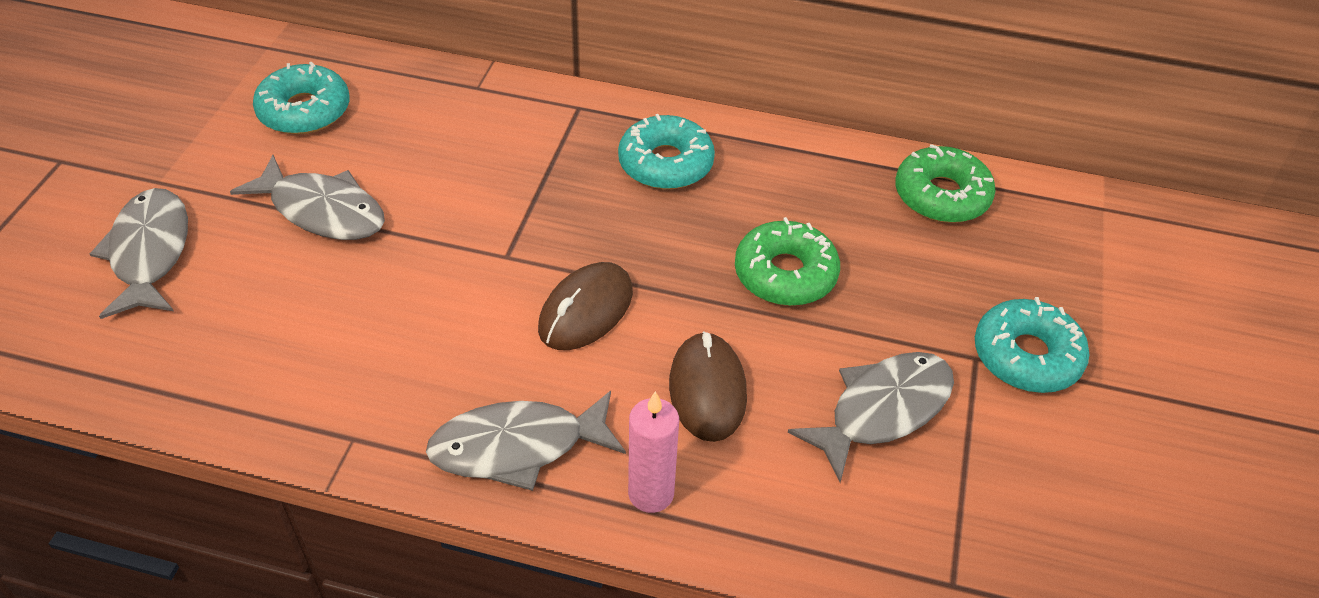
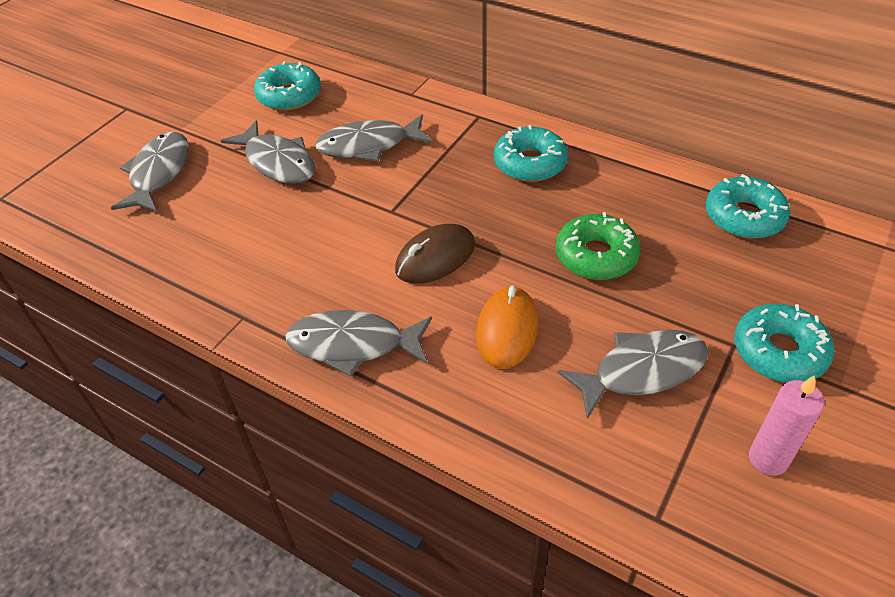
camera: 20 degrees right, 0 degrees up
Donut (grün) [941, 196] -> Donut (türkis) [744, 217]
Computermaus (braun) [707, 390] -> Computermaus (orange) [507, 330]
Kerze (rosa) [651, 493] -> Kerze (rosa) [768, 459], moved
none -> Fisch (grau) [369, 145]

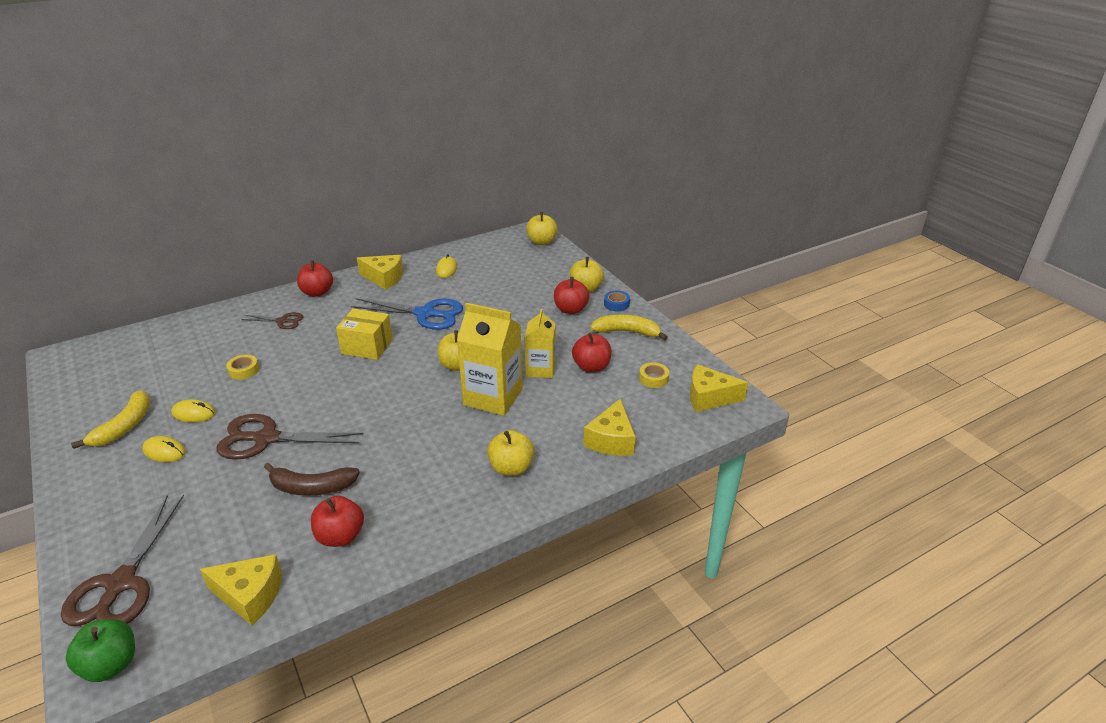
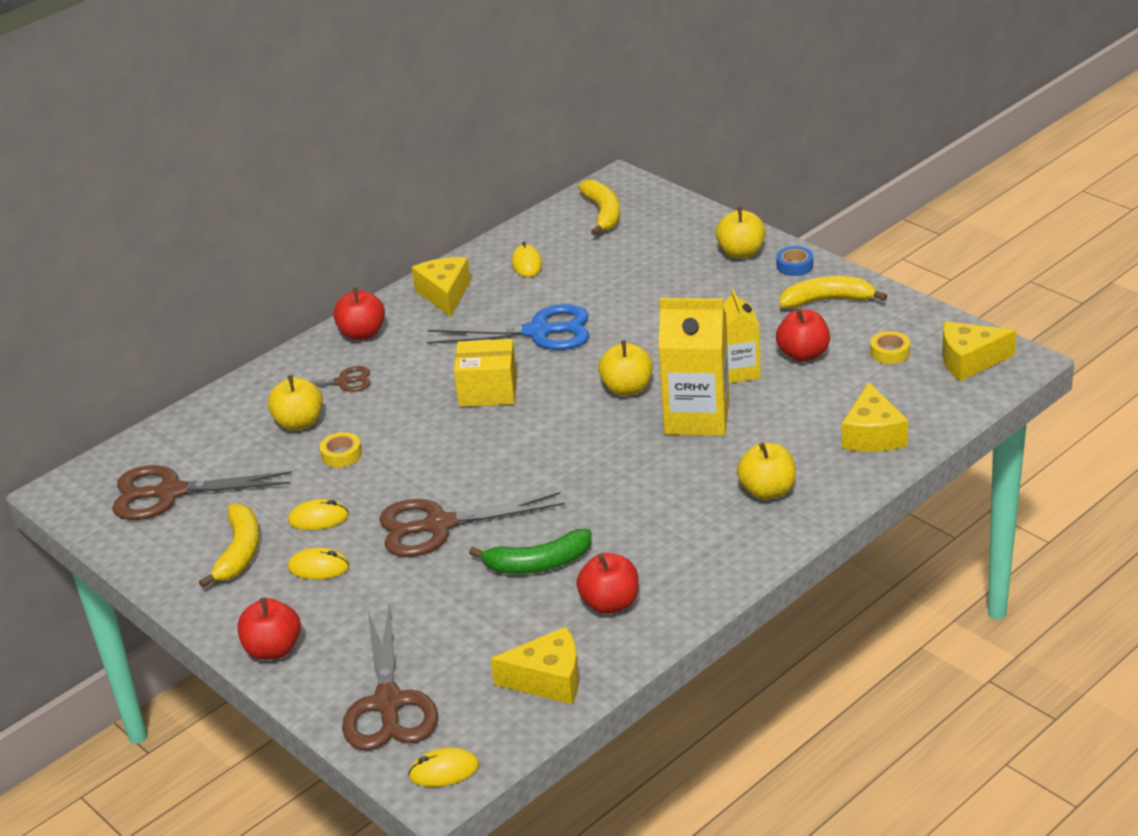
camera: 10 degrees left, 0 degrees up
Apfel (gelb) [541, 242] -> Apfel (gelb) [299, 423], moved
Käse (gelb) [384, 278] -> Käse (gelb) [445, 294], 105 degrees counterclockwise
Apfel (rot) [570, 309] -> Apfel (rot) [273, 649], moved
Banane (braun) [311, 487] -> Banane (grün) [538, 564]
Apfel (grün) [111, 665] -> Computermaus (gelb) [444, 771]
none -> Banane (gelb) [603, 214]
none -> Schere (braun) [170, 493]

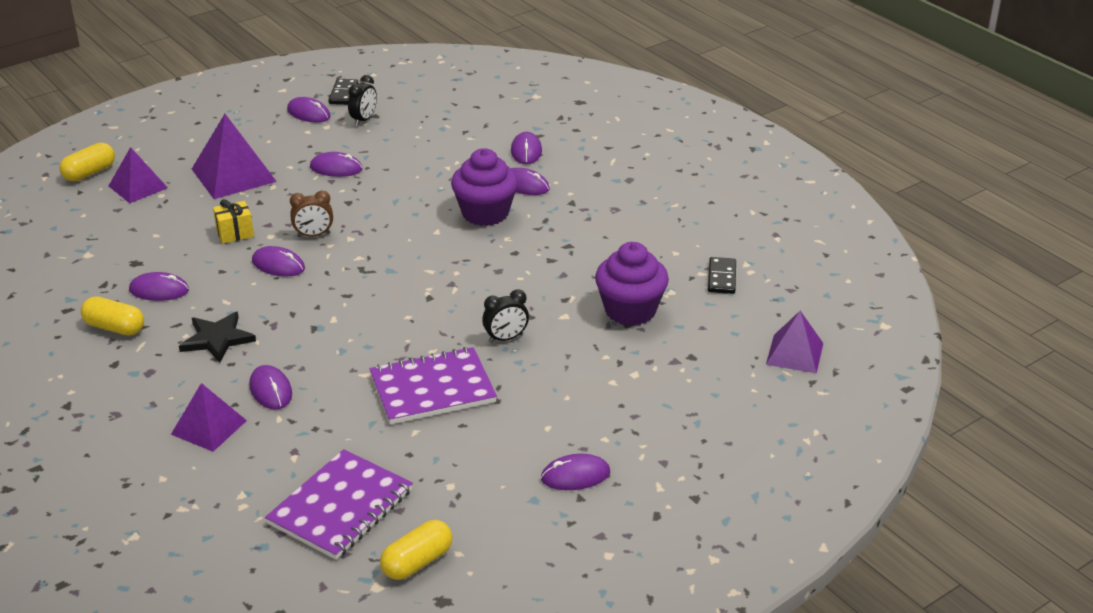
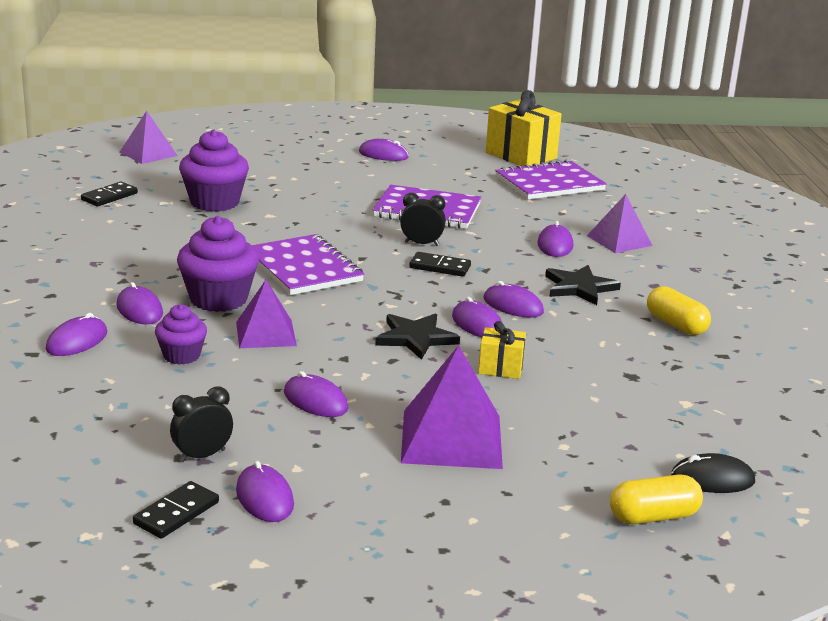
camera: 150 degrees left, 10 degrees down
Pyramide (lila) [138, 187] -> Pyramide (lila) [265, 334], moved
Wecker (braun) [313, 235] -> Stern (schwarz) [416, 338]
Computermaus (lila) [159, 290] -> Computermaus (lila) [513, 305], moved
Wecker (schwarz) [506, 338] -> Wecker (schwarz) [421, 244], moved
Kapsel (gelb) [417, 562] -> Geschenk (gelb) [521, 155]
none -> Notizbuch (lila) [303, 268]
none -> Dominostein (schwarz) [440, 267]
none -> Muffin (lila) [181, 356]
none -> Computermaus (schwarz) [712, 479]

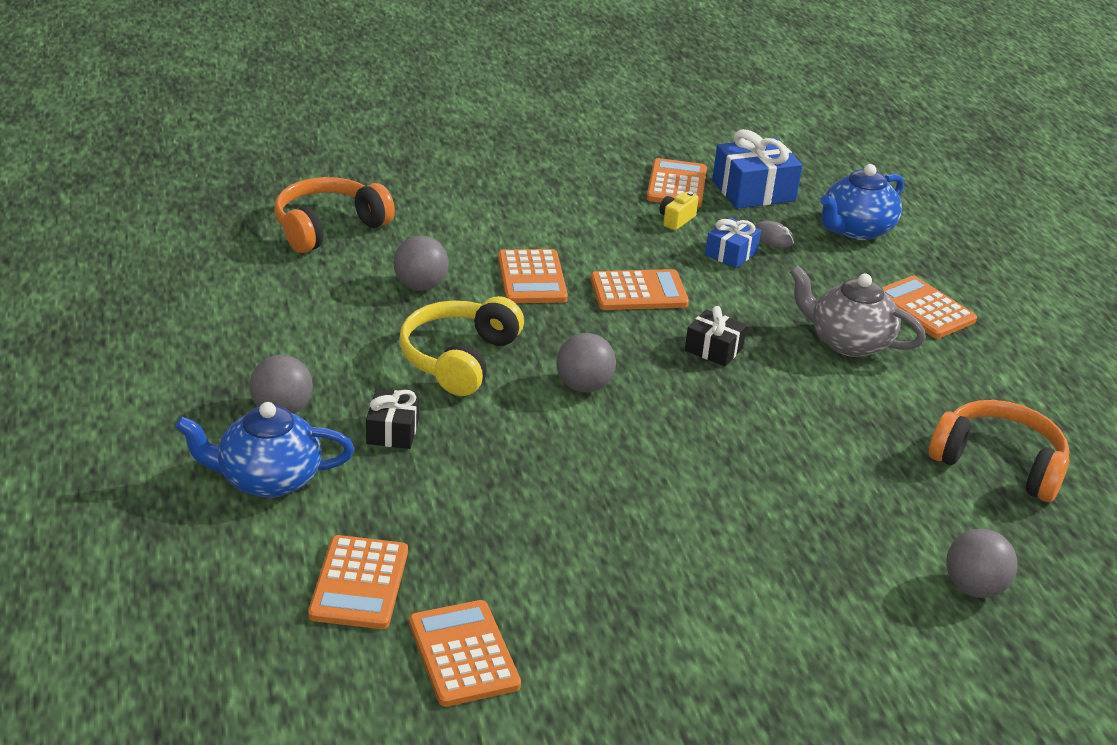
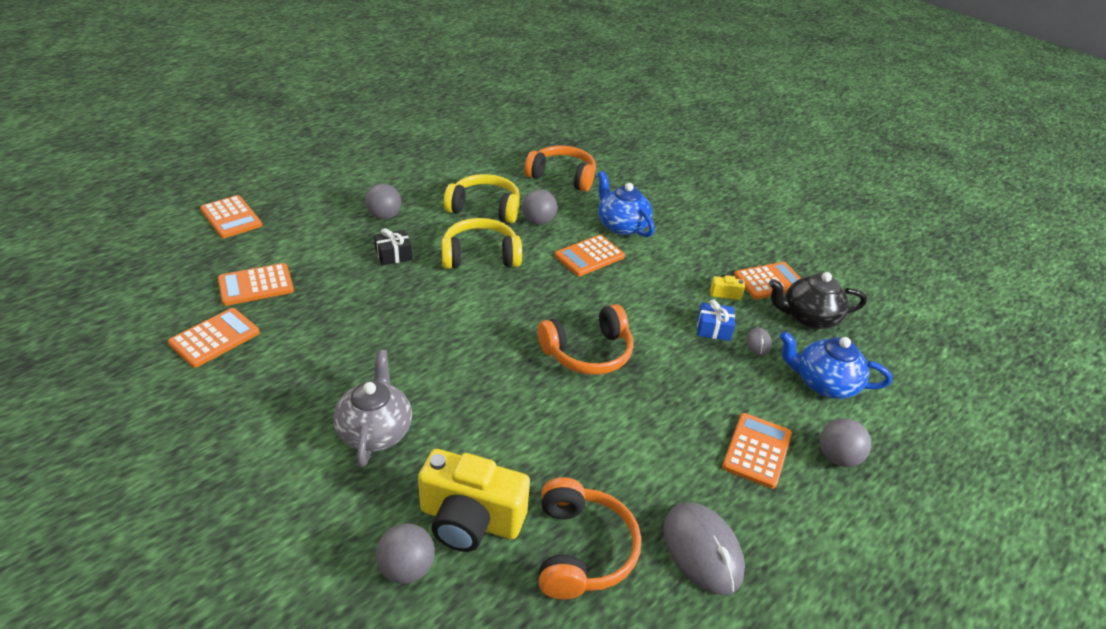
camera: 60 degrees right, 5 degrees up
Geschenk (blau) [753, 191] -> Teekanne (schwarz) [808, 318]
Teekanne (grau) [848, 342] -> Teekanne (grau) [375, 431], moved
Taschenrechner (orange) [638, 291] -> Taschenrechner (orange) [231, 217], moved
Geschenk (schwarz) [713, 349] -> Kopfhörer (orange) [588, 352]
Ball (grau) [583, 386] -> Ball (grau) [837, 457], moved
Teekanne (blau) [268, 479] -> Teekanne (blau) [621, 226], moved
none -> Kopfhörer (gelb) [485, 208]
none -> Kamera (gelb) [470, 519]
none -> Computermaus (grau) [702, 550]

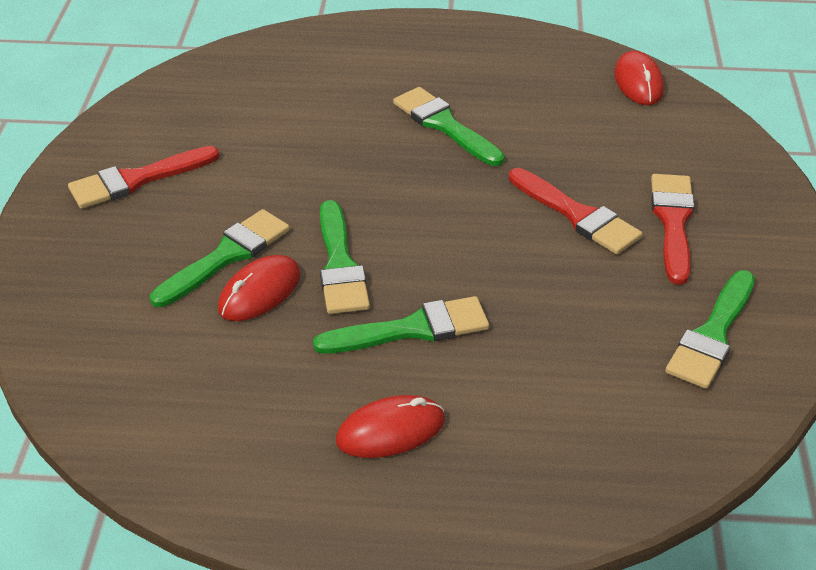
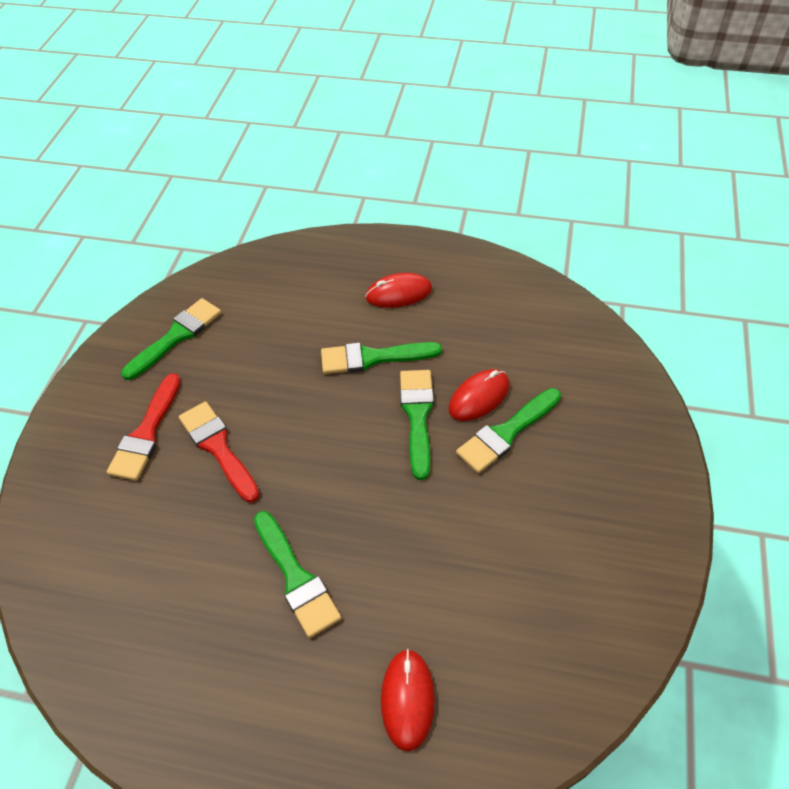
camera: 170 degrees left, 10 degrees up
Computermaus (rot) [638, 82] -> Computermaus (rot) [407, 699], moved
Pinsel (rot) [137, 179] -> none

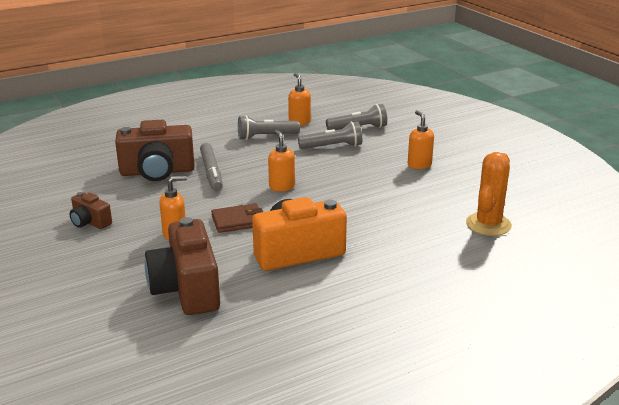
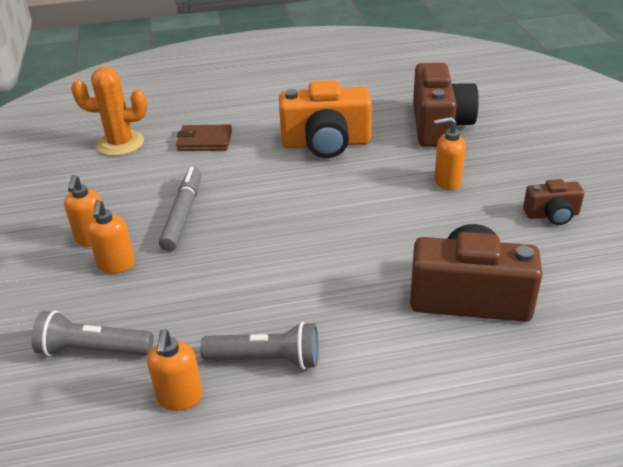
camera: 160 degrees left, 10 degrees up
Taschenlampe (grau) [332, 147] -> none
Seifenspender (orange) [281, 187] -> Seifenspender (orange) [116, 265], moved
Filzstift (grau) [211, 172] -> Filzstift (grau) [183, 214], moved
Kaktus (orange) [488, 224] -> Kaktus (orange) [120, 144], 45 degrees clockwise
Kamera (braun) [90, 222] -> Kamera (braun) [552, 215], 120 degrees clockwise
Geldbörse (braun) [238, 221] -> Geldbörse (braun) [204, 141], moved

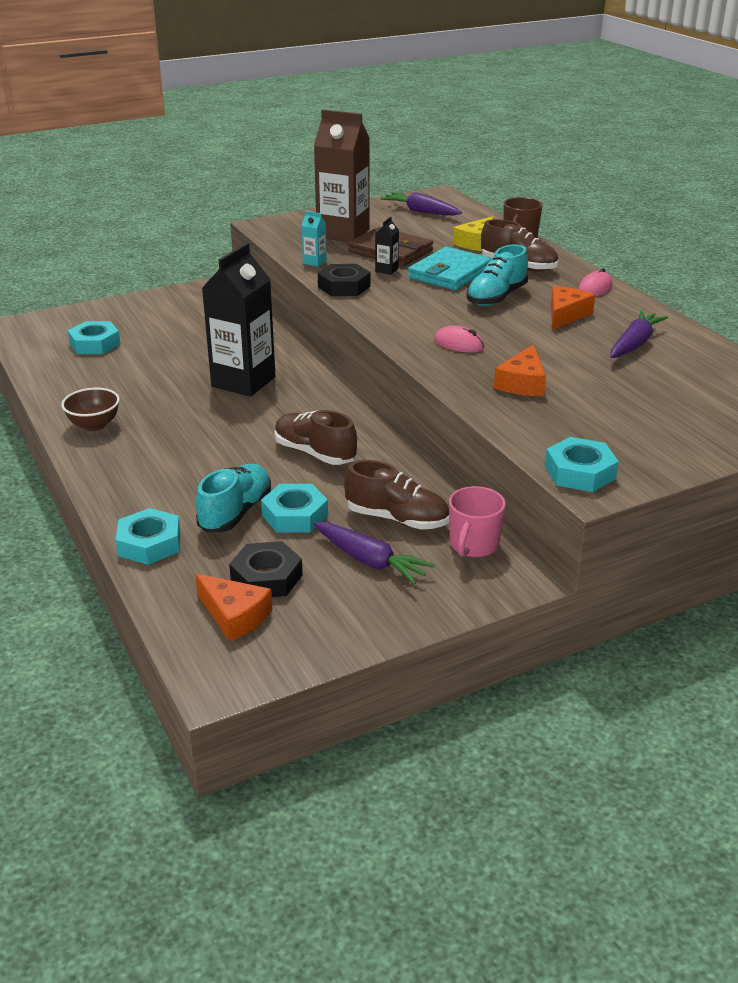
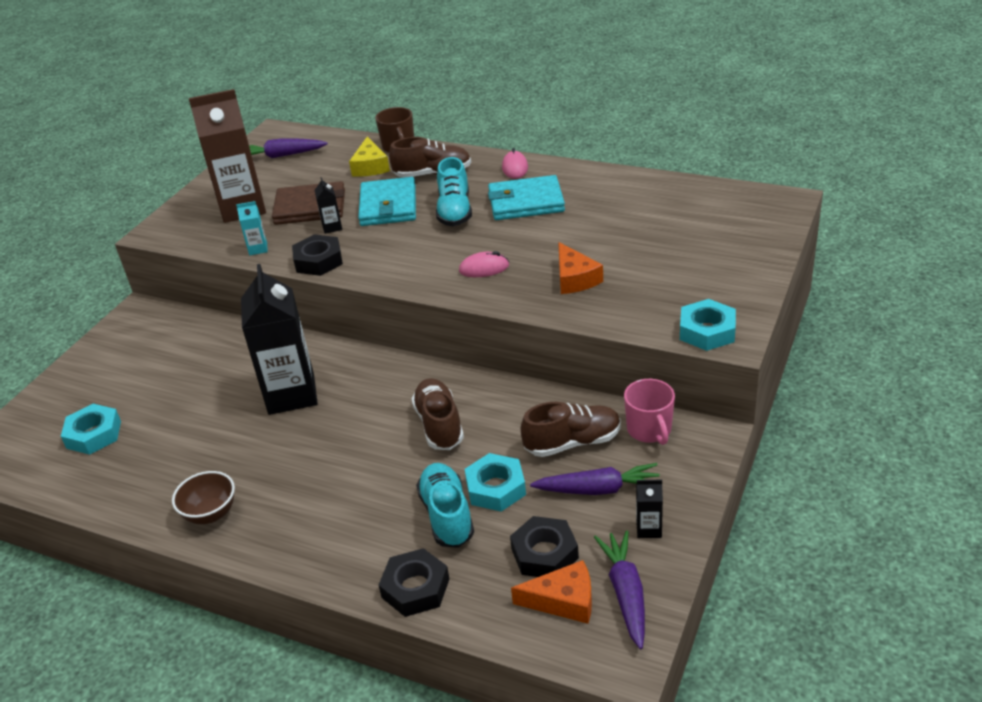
camera: 35 degrees left, 5 degrees up
Käse (orange) [566, 315] -> Geldbörse (türkis) [526, 202]
Karotte (lila) [634, 344] -> Karotte (lila) [626, 593], moved
Schuh (braun) [315, 453] -> Schuh (braun) [439, 425], 75 degrees clockwise
Sechskantmutter (türkis) [149, 543] -> Sechskantmutter (schwarz) [415, 588]
none -> Getränkekarton (schwarz) [648, 529]

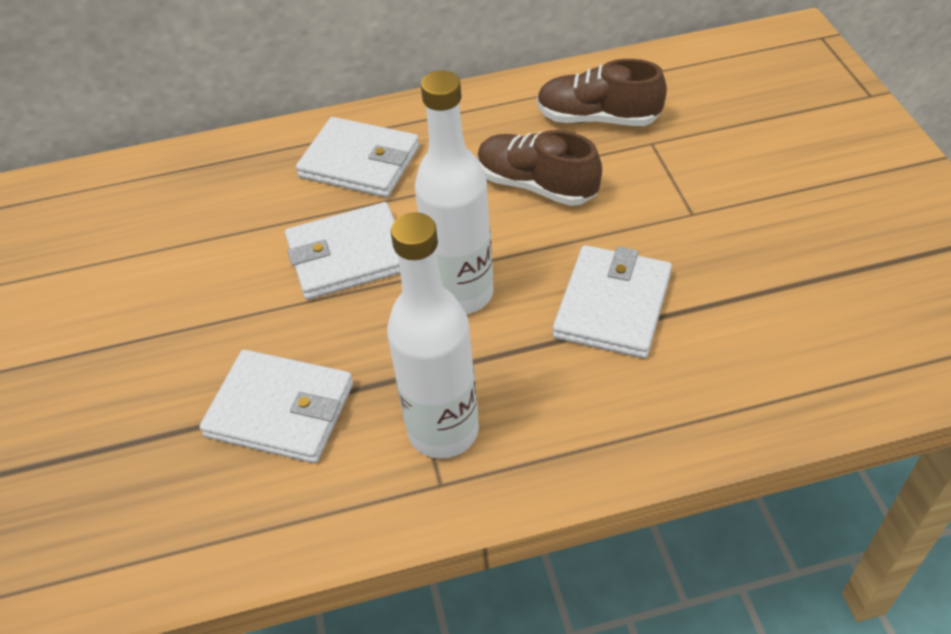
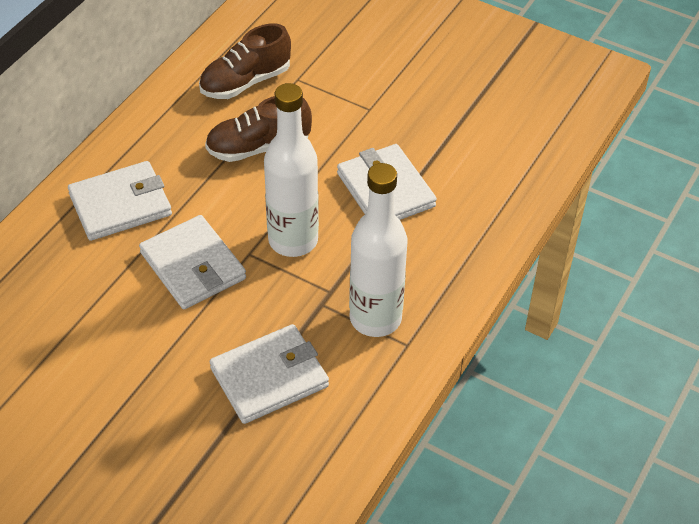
camera: 50 degrees left, 0 degrees up
Geldbörse (weiß) [348, 255] -> Geldbörse (weiß) [193, 266], 60 degrees counterclockwise

